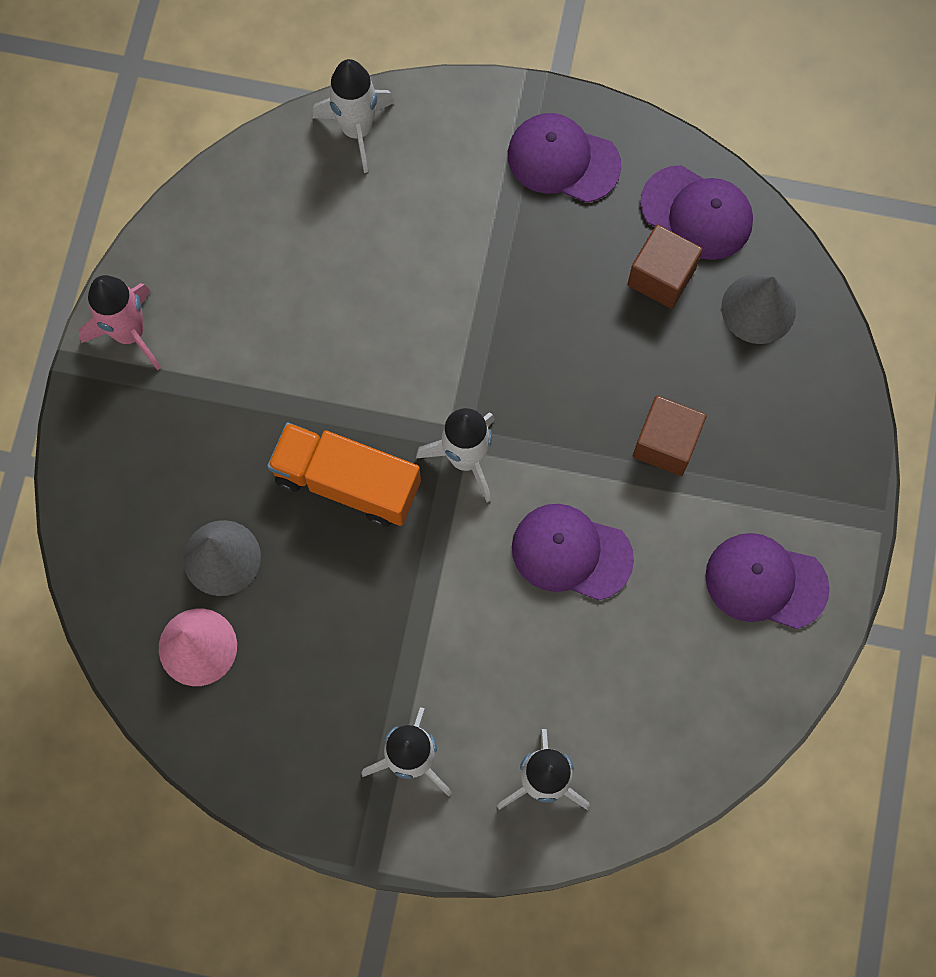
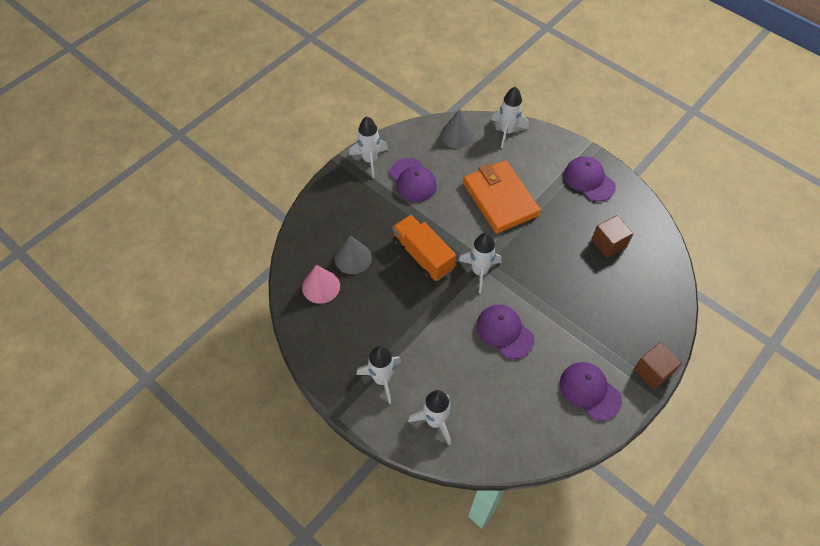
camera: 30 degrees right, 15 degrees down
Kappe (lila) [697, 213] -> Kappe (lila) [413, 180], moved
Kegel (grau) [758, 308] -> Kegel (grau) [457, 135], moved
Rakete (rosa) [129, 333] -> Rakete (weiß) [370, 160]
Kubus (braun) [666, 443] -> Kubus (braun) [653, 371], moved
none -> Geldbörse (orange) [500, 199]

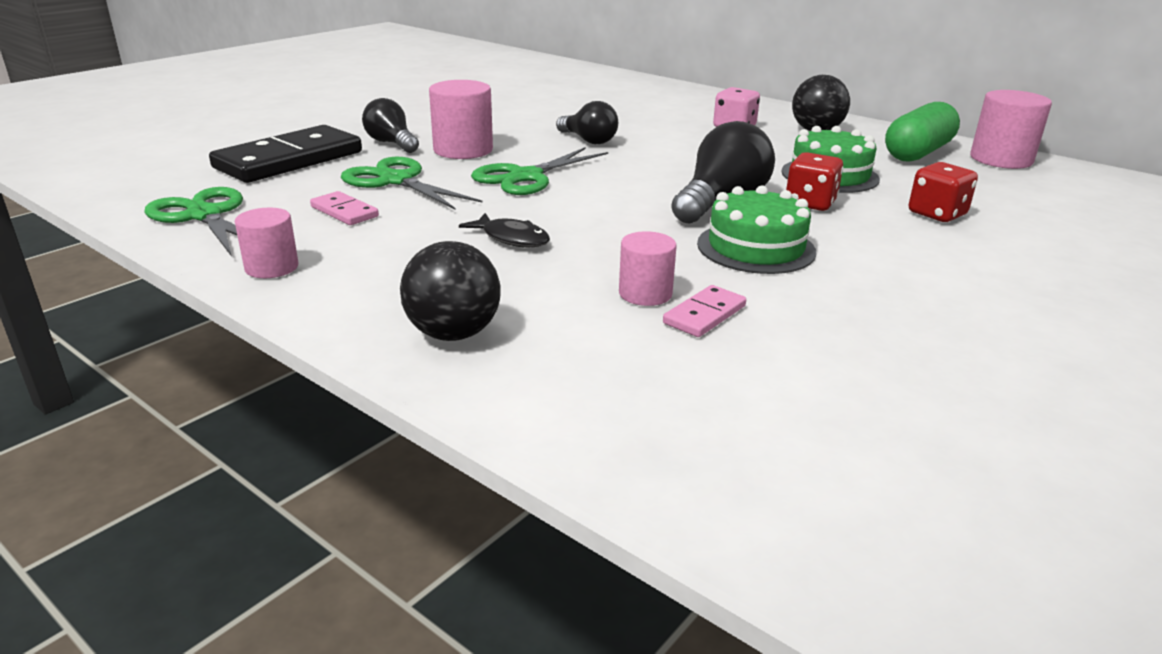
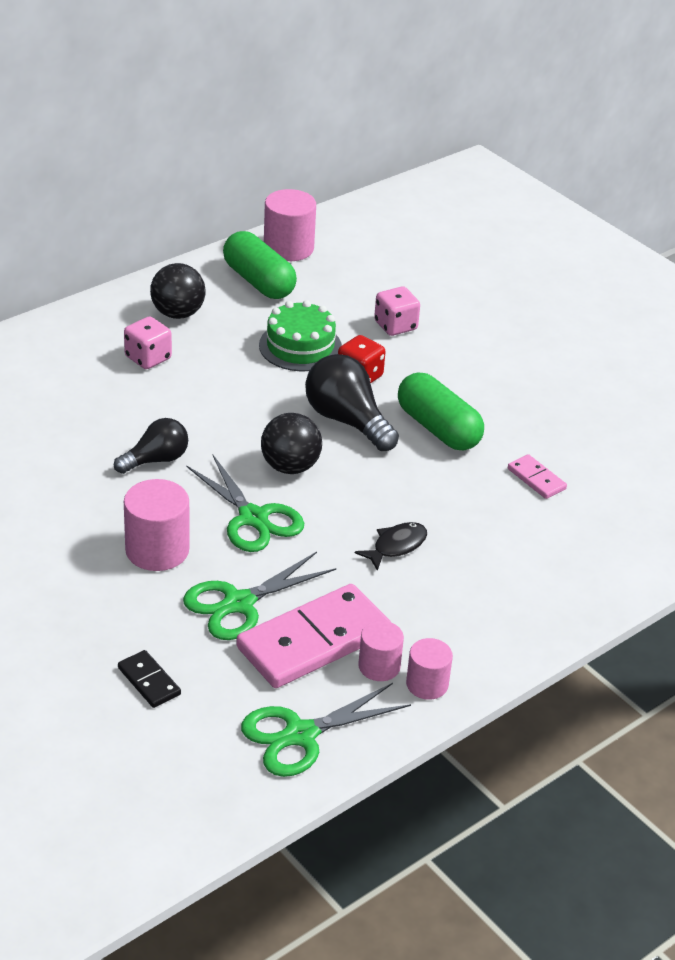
camera: 80 degrees left, 10 degrees up
Glühbirne (schwarz) [391, 143] -> none
Dominostein (schwarz) [289, 160] -> Dominostein (schwarz) [149, 681], x0.46
Spielwürfel (rot) [937, 214] -> Spielwürfel (rosa) [395, 326]
Kuchen (grün) [756, 248] -> Kapsel (grün) [438, 428]
Dominostein (rosa) [344, 212] -> Dominostein (rosa) [313, 641], x2.19
Vollzylinder (rosa) [645, 294] -> Vollzylinder (rosa) [379, 666], moved
Ball (schwarz) [453, 334] -> Ball (schwarz) [290, 467], moved

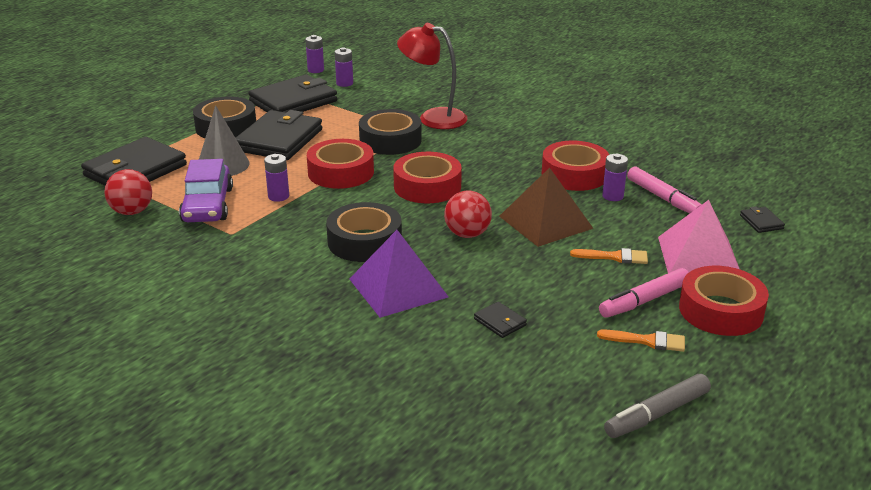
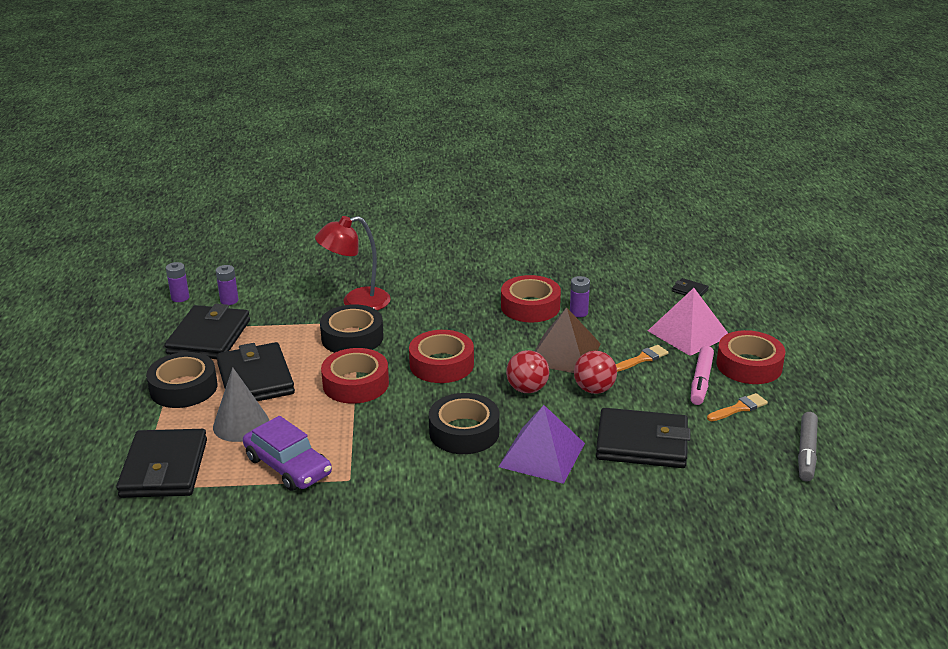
camera: 40 degrees left, 0 degrees up
Batterie (lila) [278, 196] -> none
Filzstift (rosa) [663, 198] -> none
Ball (rot) [132, 212] -> Ball (rot) [594, 389], moved
Geldbörse (schwarz) [500, 322] -> Geldbörse (schwarz) [642, 443], x2.42

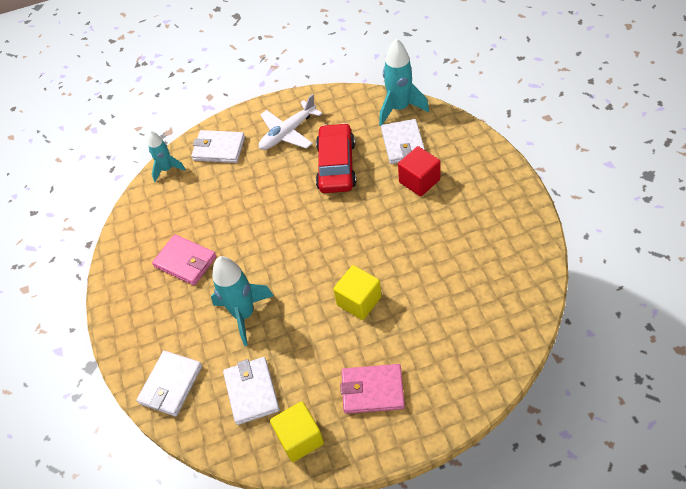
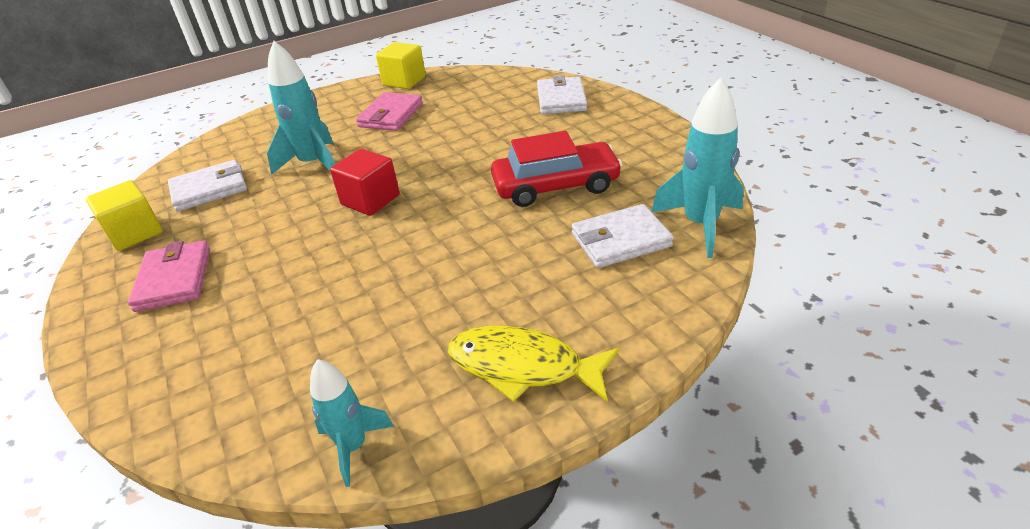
camera: 75 degrees right, 15 degrees down
Flugzeug (weiß) [288, 133] -> none
Rakete (türkis) [167, 169] -> Rakete (türkis) [353, 447], moved
Kubus (rot) [419, 181] -> Kubus (rot) [370, 200], moved
Kubus (gelb) [359, 301] -> Kubus (gelb) [404, 81], moved
Geldbörse (weiß) [171, 384] -> none
none -> Fisch (gelb) [523, 366]

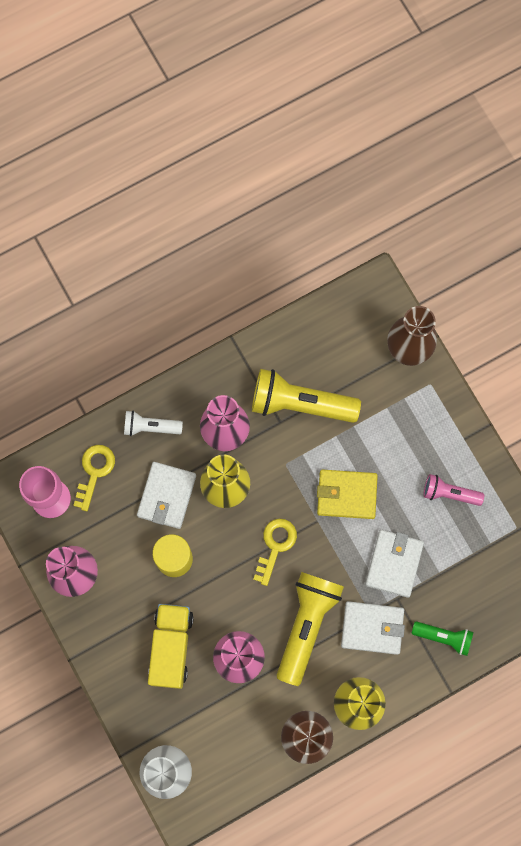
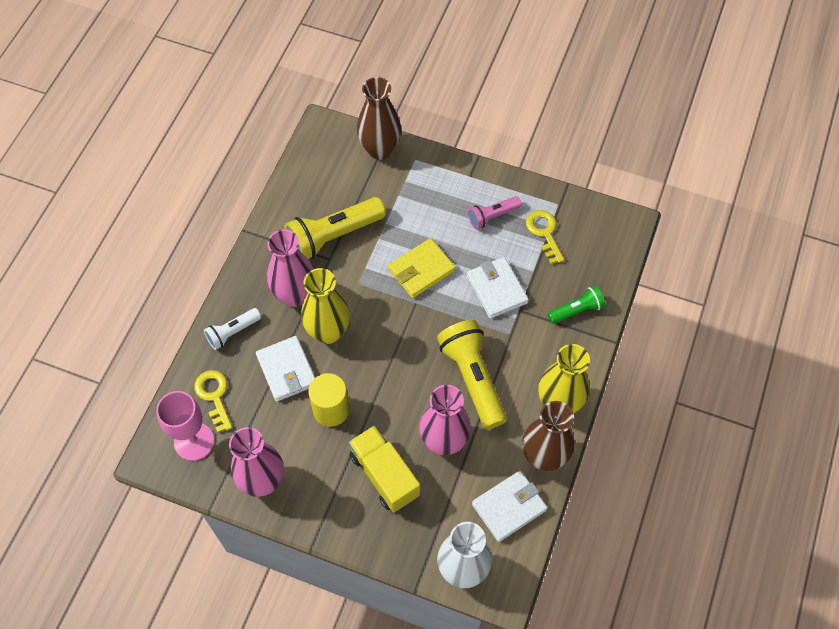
camera: 40 degrees left, 15 degrees down
Schlüssel (gelb) [275, 546] -> Schlüssel (gelb) [544, 232], moved
Geldbörse (weiß) [372, 628] -> Geldbörse (weiß) [509, 507], moved

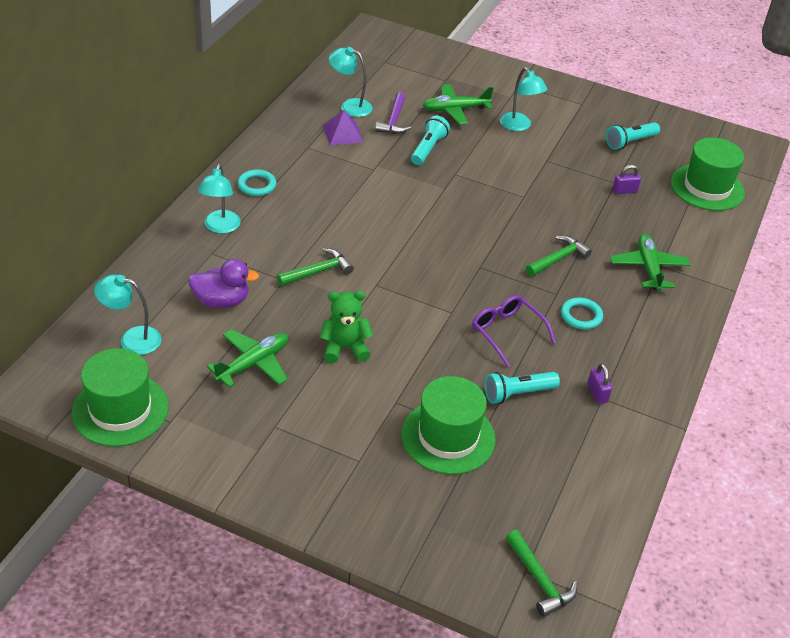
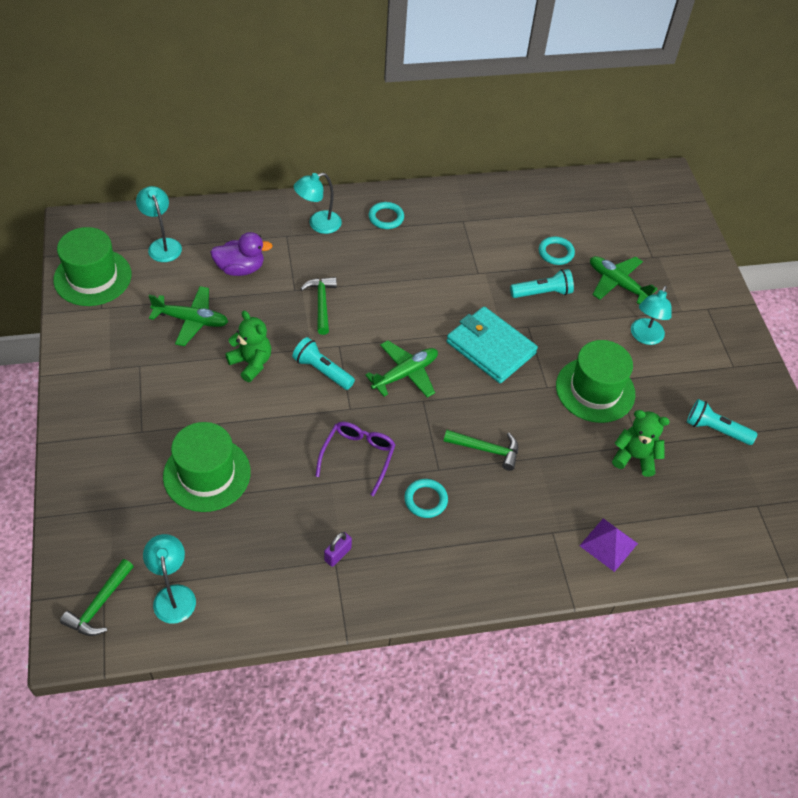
camera: 55 degrees right, 10 degrees up
Lampe (türkis) [350, 106] -> Lampe (türkis) [173, 595], moved
Hammer (lila) [394, 120] -> Ring (türkis) [556, 253]
Pyramide (lila) [343, 133] -> Pyramide (lila) [608, 544], moved
Hut (grün) [707, 187] -> Hut (grün) [595, 390], moved
Vorhängeschloss (lila) [624, 191] -> Teddybär (grün) [634, 457]
Flugzeug (grün) [648, 268] -> Flugzeug (grün) [405, 374], moved
Hammer (grün) [318, 271] -> Hammer (grün) [321, 304], 120 degrees counterclockwise
Ente (lila) [221, 301] -> Ente (lila) [240, 268], 60 degrees counterclockwise
Taschenlampe (türkis) [517, 394] -> Taschenlampe (türkis) [322, 371], moved
none -> Geldbörse (türkis) [490, 348]

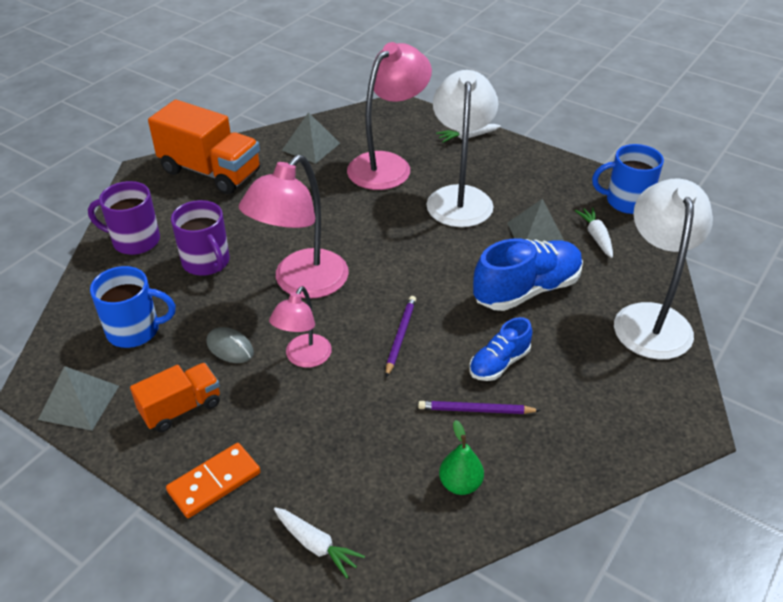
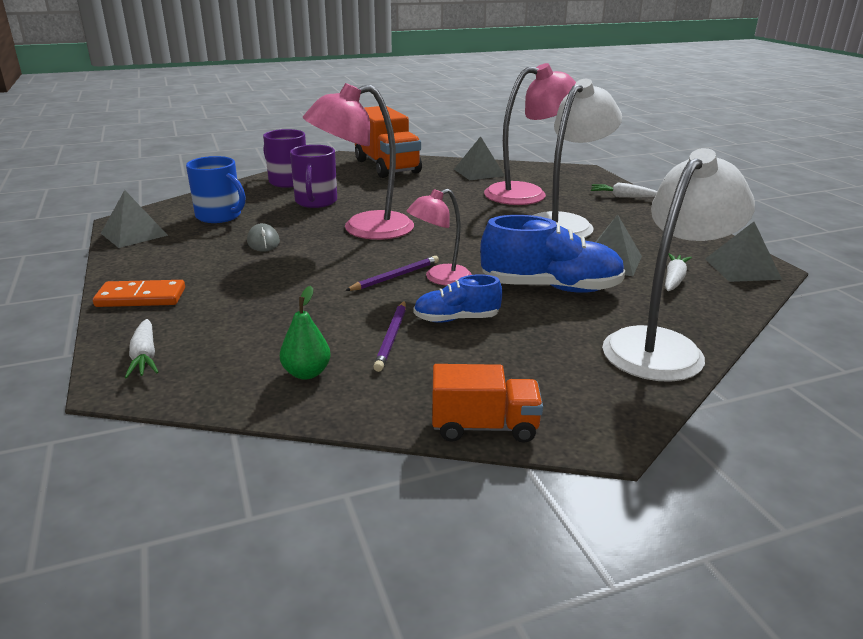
camera: 35 degrees right, 15 degrees down
Tasse (blau) [626, 201] -> Pyramide (grau) [742, 269]
Lampe (rosa) [304, 358] -> Lampe (rosa) [439, 278], moved
Lastwagen (orange) [181, 408] -> Lastwagen (orange) [484, 427], moved
Bleistift (lila) [476, 410] -> Bleistift (lila) [391, 337], 120 degrees counterclockwise

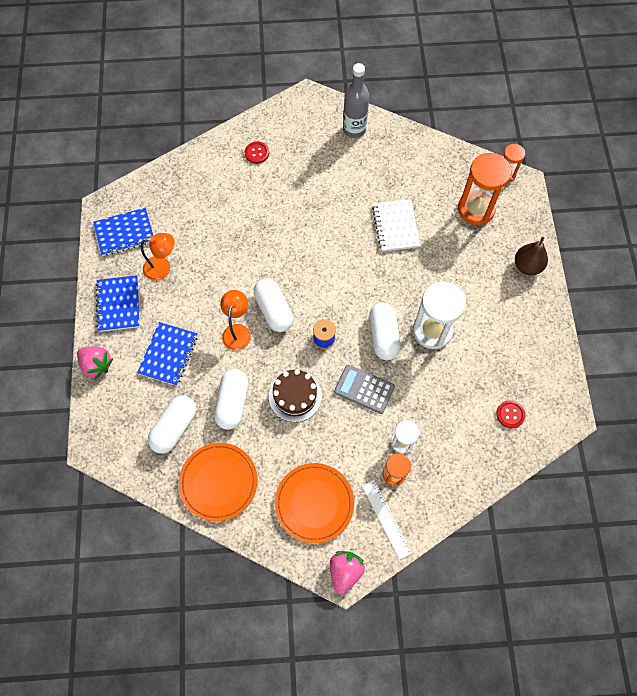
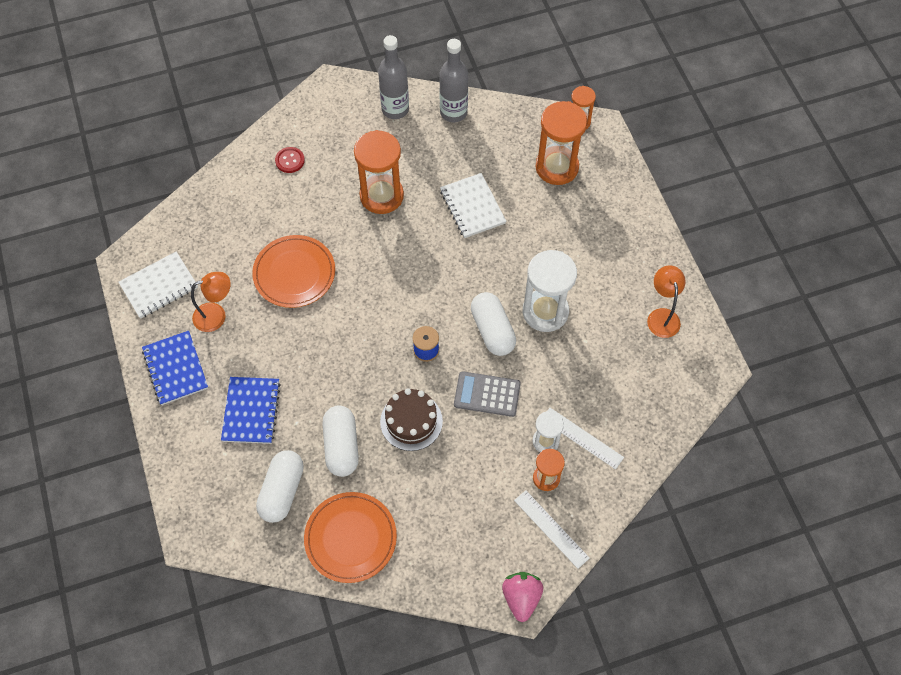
camera: 15 degrees left, 5 degrees down
Notizbuch (blau) [124, 233] -> Notizbuch (weiß) [159, 286]
Birne (braun) [527, 266] -> none
Kapsel (weiß) [274, 310] -> none
Lampe (orange) [237, 331] -> Lampe (orange) [662, 316], moved
Erdbeere (rosa) [97, 365] -> none
Knopf (rot) [510, 414] -> none
Teller (orange) [314, 503] -> Teller (orange) [294, 273], moved
none -> Flasche (grau) [453, 112]
none -> Sanduhr (orange) [381, 196]
none -> Lineal (weiß) [582, 438]

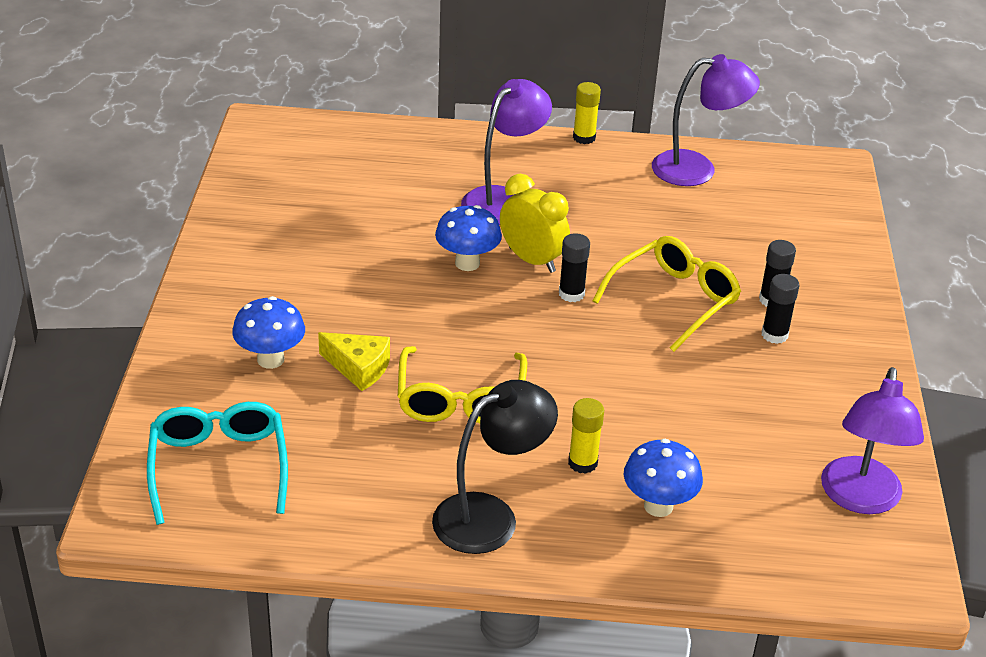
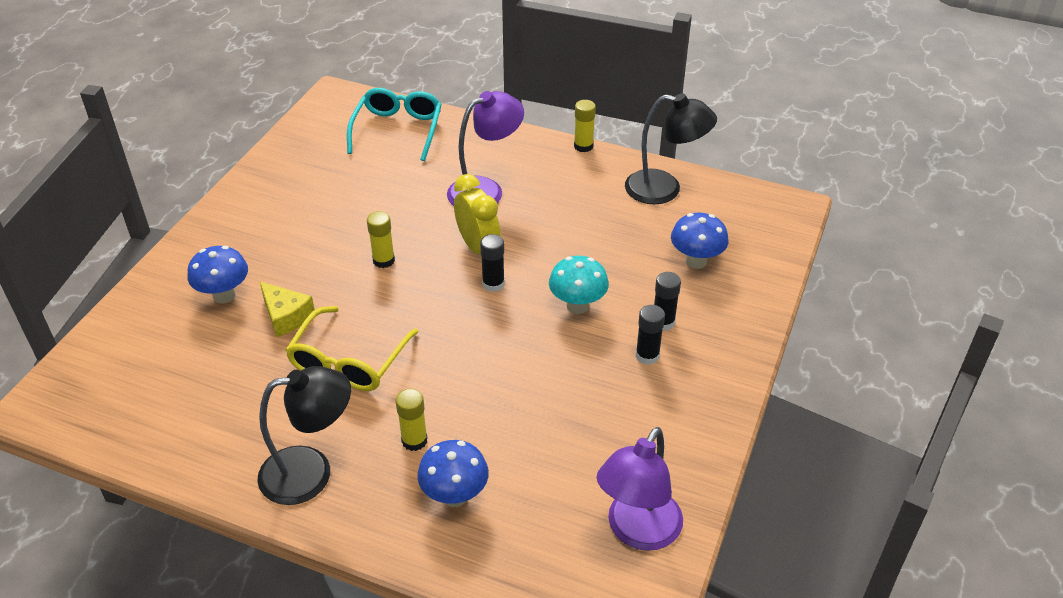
camera: 20 degrees right, 5 degrees up
Lampe (lila) [697, 169] -> Lampe (schwarz) [664, 189]
Pilz (blau) [467, 263] -> Pilz (blau) [696, 261], moved
Brille (gelb) [674, 300] -> Pilz (türkis) [577, 306]
Brille (türkis) [219, 466] -> Brille (türkis) [398, 130], moved
none -> Klebestift (gelb) [383, 260]

